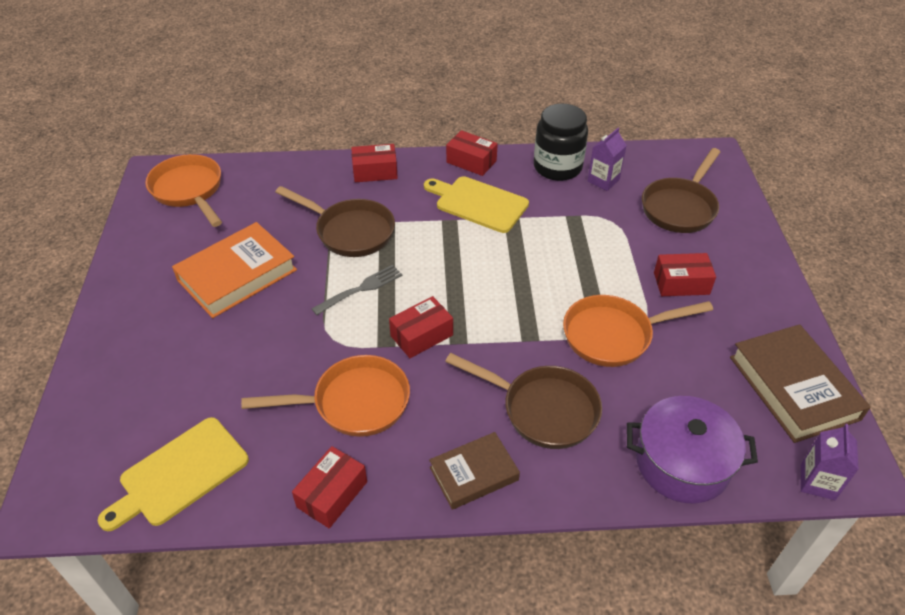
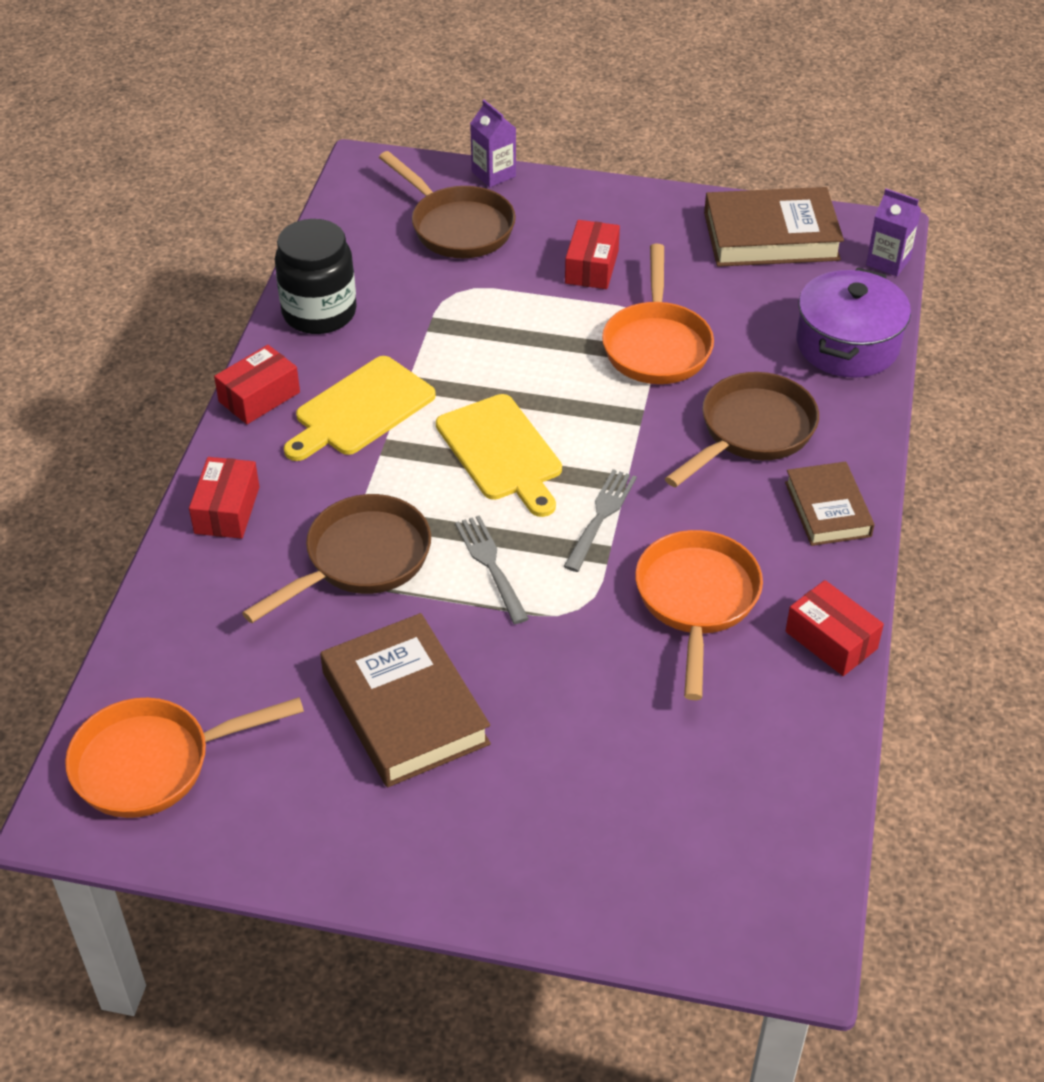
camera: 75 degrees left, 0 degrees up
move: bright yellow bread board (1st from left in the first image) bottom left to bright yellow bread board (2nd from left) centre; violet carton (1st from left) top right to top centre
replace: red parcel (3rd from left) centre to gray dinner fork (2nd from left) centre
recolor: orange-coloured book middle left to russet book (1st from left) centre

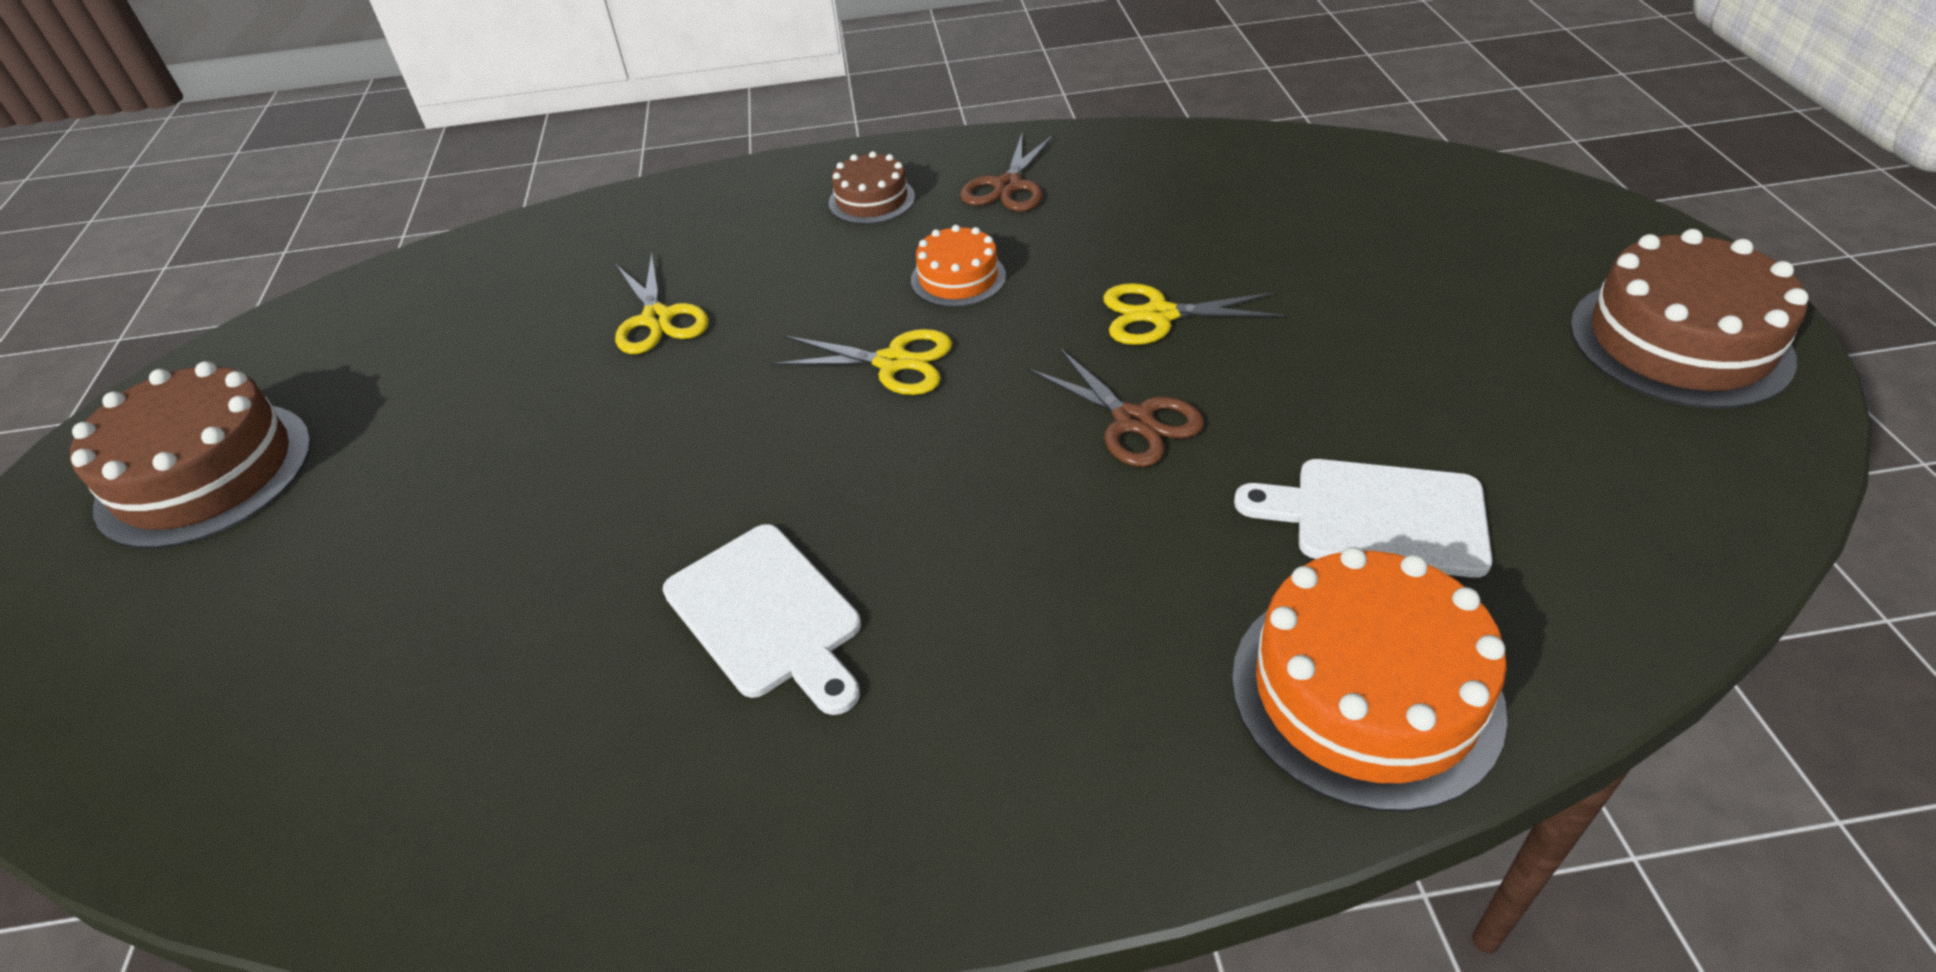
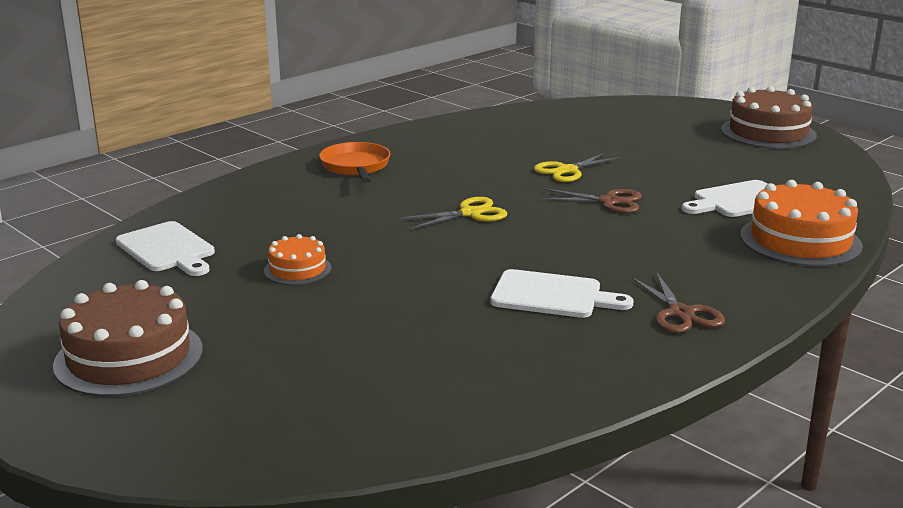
camera: 40 degrees left, 20 degrees down
delete: bright yellow scissors (1st from left) top centre
insert: pure white bread board (1st from left) middle left
move: orange-coloured gateau (1st from left) top centre to middle left; russet scissors (1st from left in the first image) top centre to russet scissors (2nd from left) middle right
replace: russet gateau (2nd from left) top centre to orange-coloured pan top centre

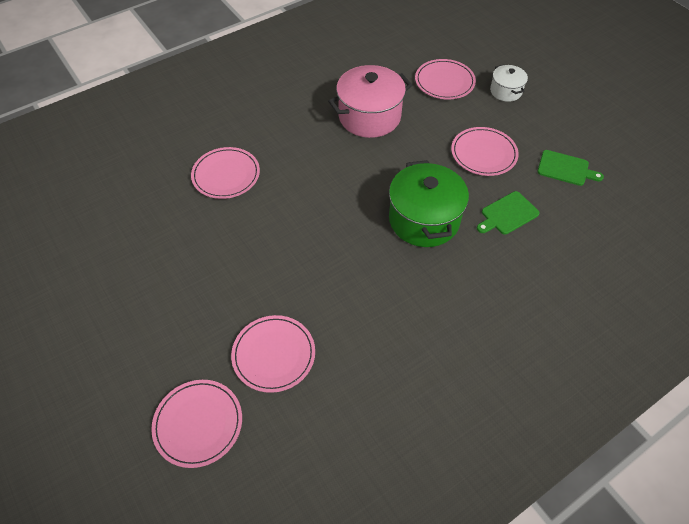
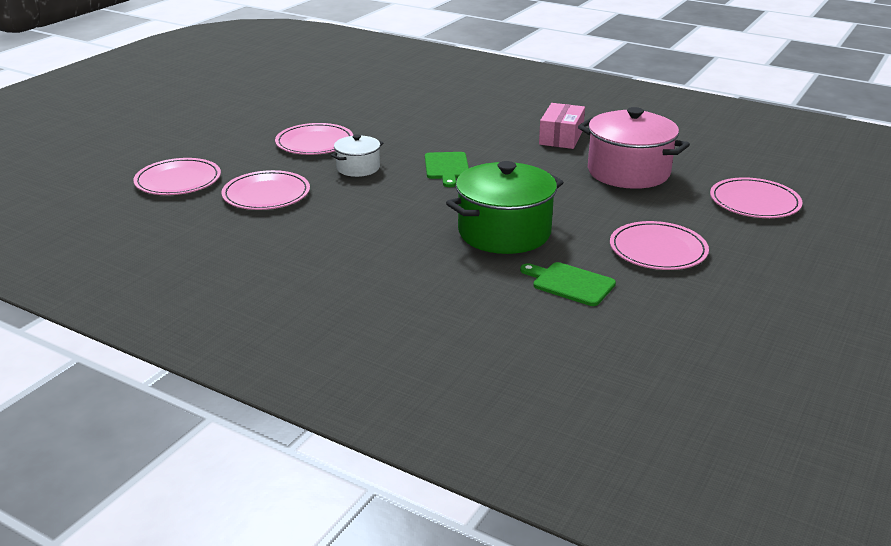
camera: 65 degrees right, 25 degrees down
insert: rosy parcel top centre
move: rosy plate (2nd from left in the first image) top left to rosy plate (3rd from left) top centre; pure white cooking pot top right to top centre; green bread board (2nd from left in the first image) top right to green bread board (1st from left) top centre

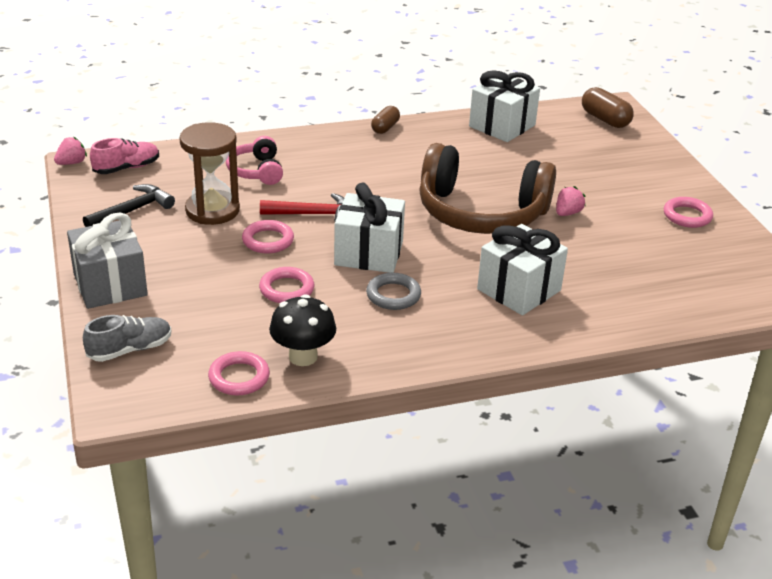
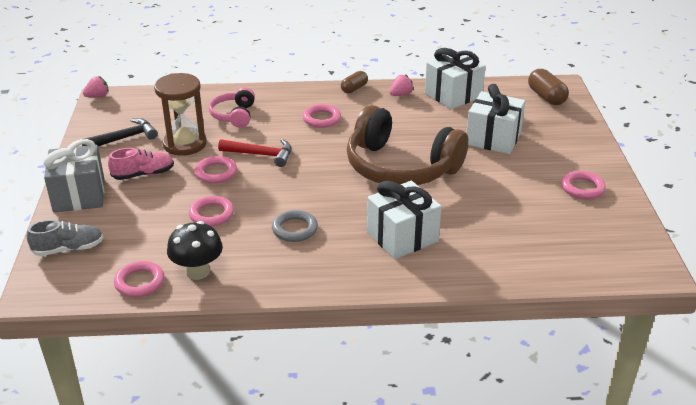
camera: 15 degrees right, 0 degrees up
insert: rosy torus (4th from left) top centre
move: rosy shoe top left to middle left; pure white wrapped gift (1st from left in the first image) centre to pure white wrapped gift (3rd from left) top right; rosy berry (2nd from left) middle right to top centre

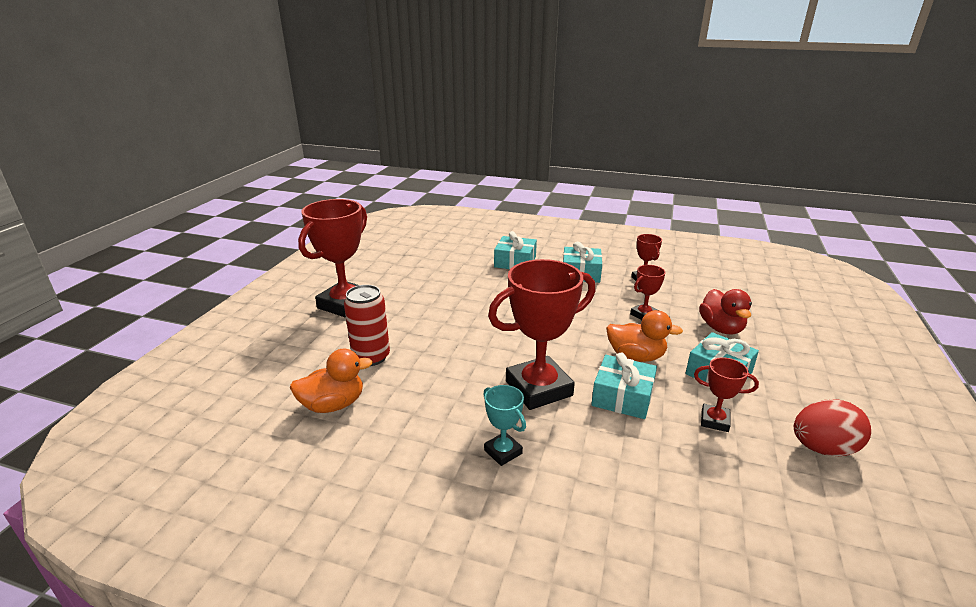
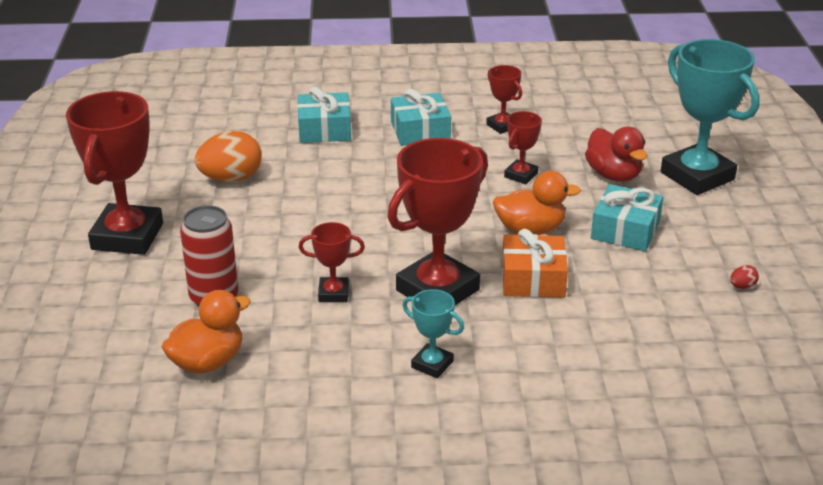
camera: 20 degrees left, 5 degrees up
insert: orange-coloured egg shape top left; turquoise prize cup (2nd from left) top right
move: red prize cup (5th from left in the first image) middle right to red prize cup (2nd from left) centre
recolor: turquoise wrapped gift (3rd from left) centre to orange-coloured wrapped gift centre
resize: red egg shape bottom right = middle right x0.41

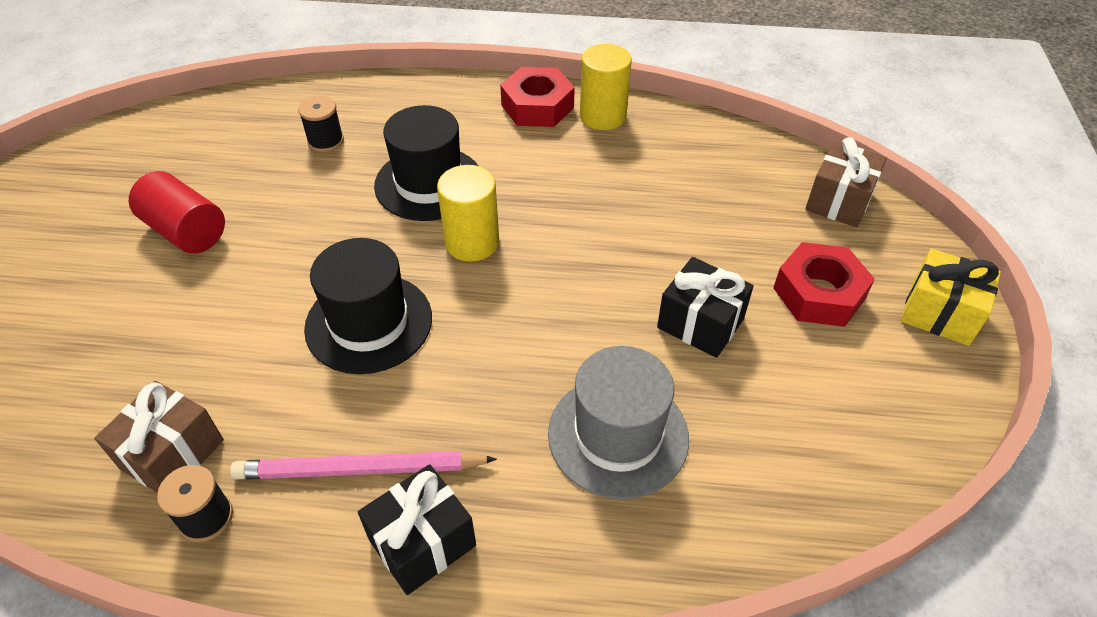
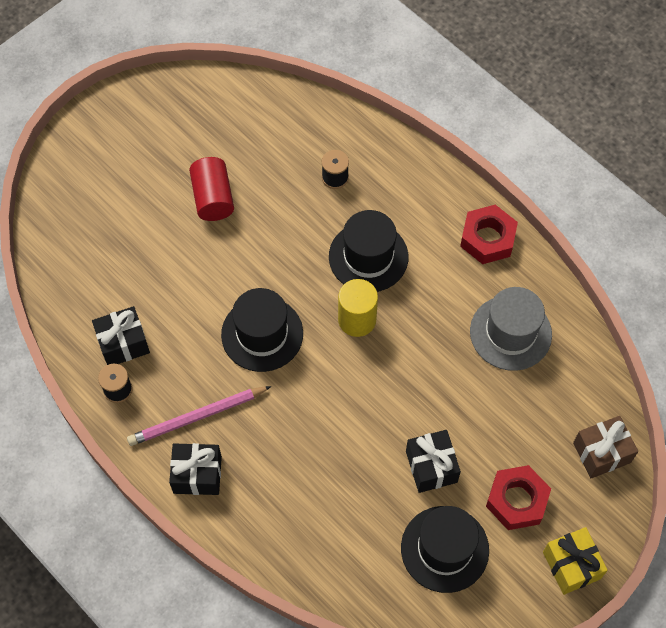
camera: 40 degrees right, 15 degrees up
delete: bright yellow solid cylinder (2nd from left) top centre
insert: ebony hat (3rd from left) bottom right
move: gray hat bottom centre to middle right
recolor: russet wrapped gift (1st from left) bottom left to ebony wrapped gift (1st from left) middle left
rotate: rosy lead pencil bottom left = middle left 60 degrees counterclockwise

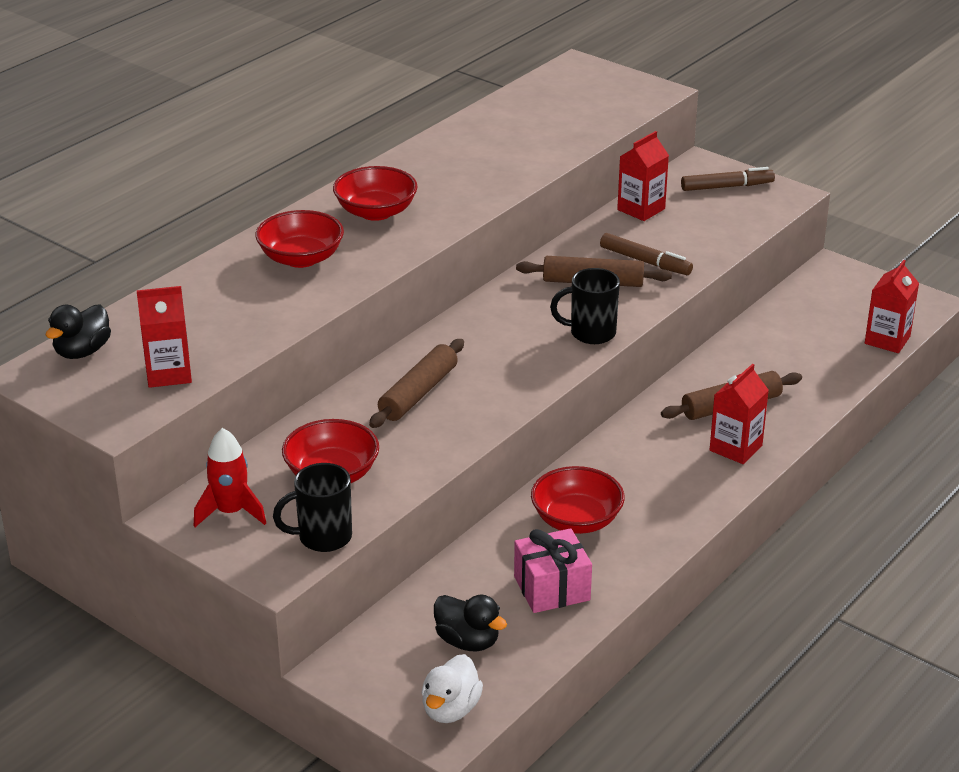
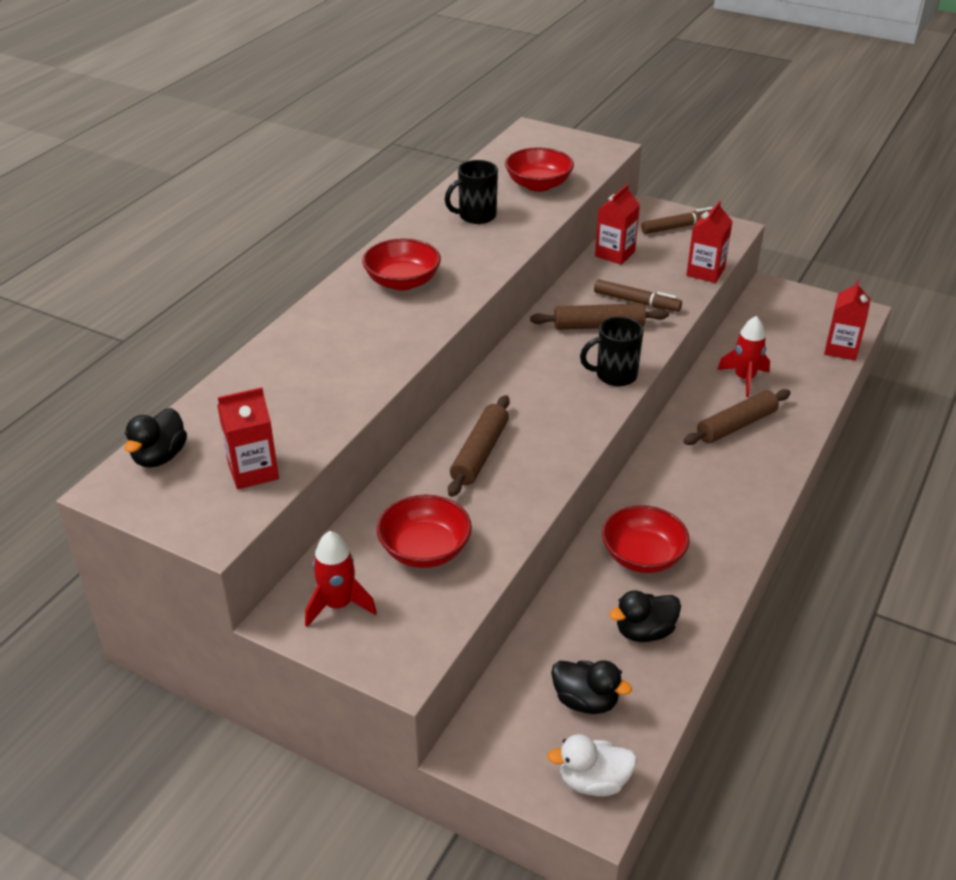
camera: 10 degrees left, 5 degrees up
insert: red rocket (2nd from left) middle right
move: red deep dish (1st from left in the first image) top left to red deep dish (3rd from left) top centre; ebony tea mug (1st from left) middle left to top centre; red carton (3rd from left) middle right to top right
replace: rosy wrapped gift bottom centre to ebony duck (3rd from left) bottom right
rotate: pure white duck bottom centre = bottom centre 75 degrees clockwise

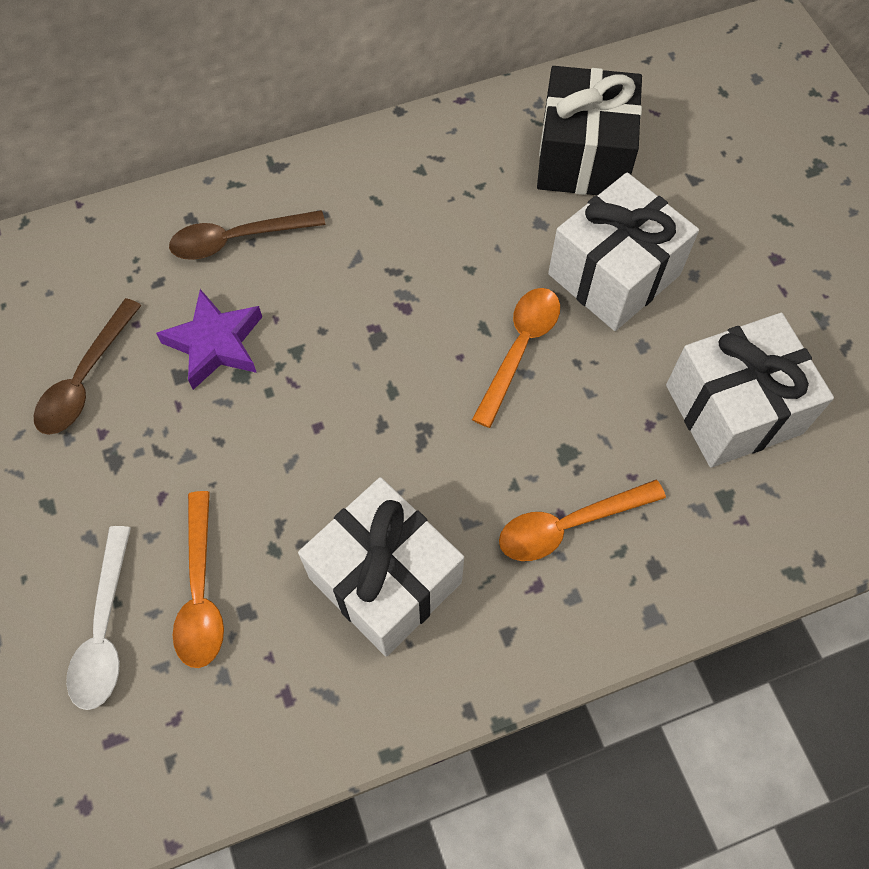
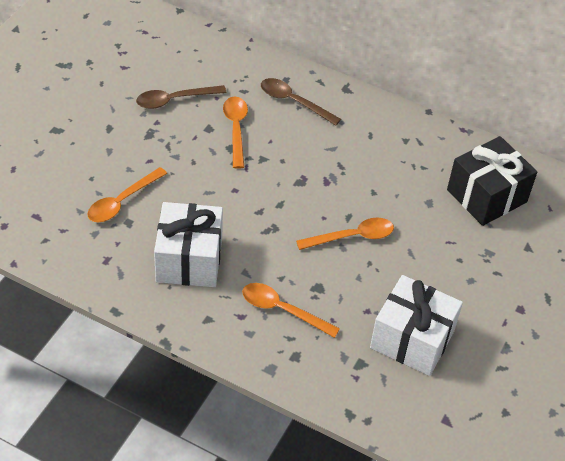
camera: 45 degrees right, 15 degrees down
delete: pure white teaspoon bottom left; pure white wrapped gift (2nd from left) top right
replace: violet five-pointed star middle left to orange-coloured teaspoon (2nd from left) top centre

